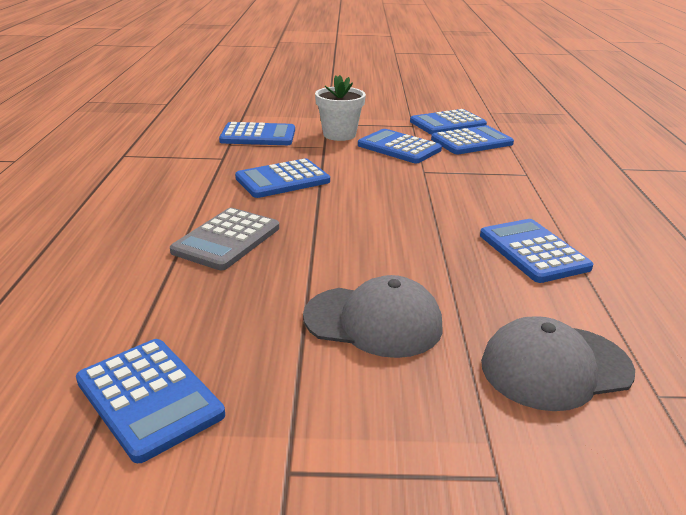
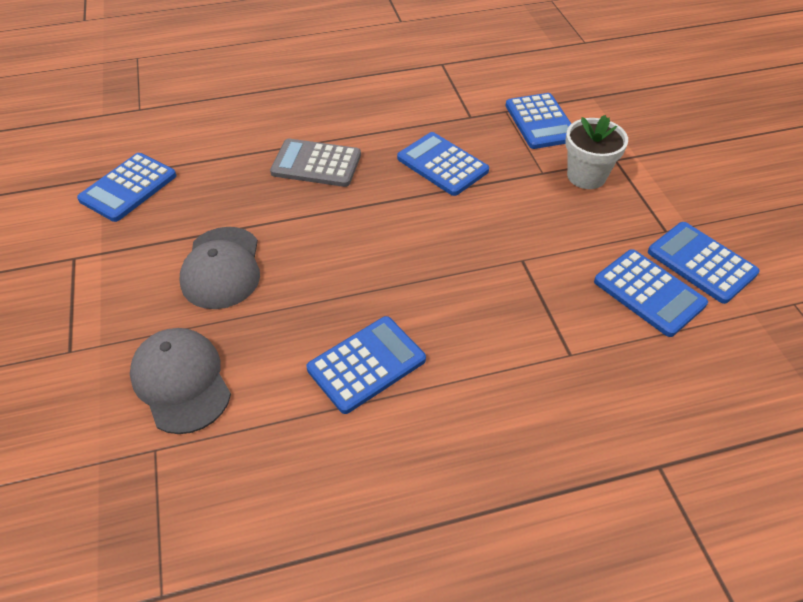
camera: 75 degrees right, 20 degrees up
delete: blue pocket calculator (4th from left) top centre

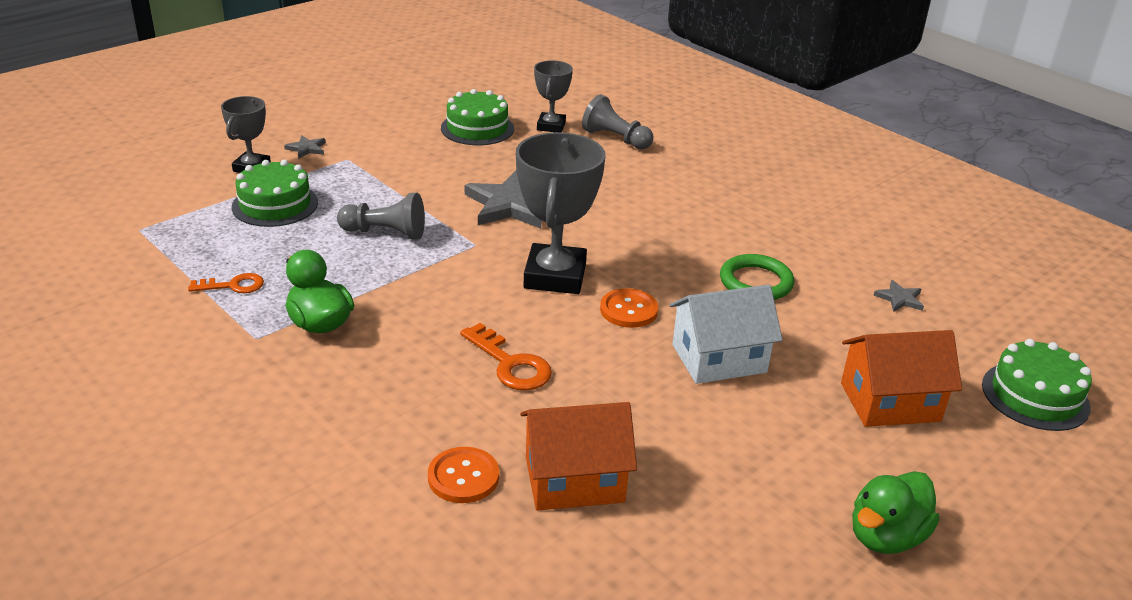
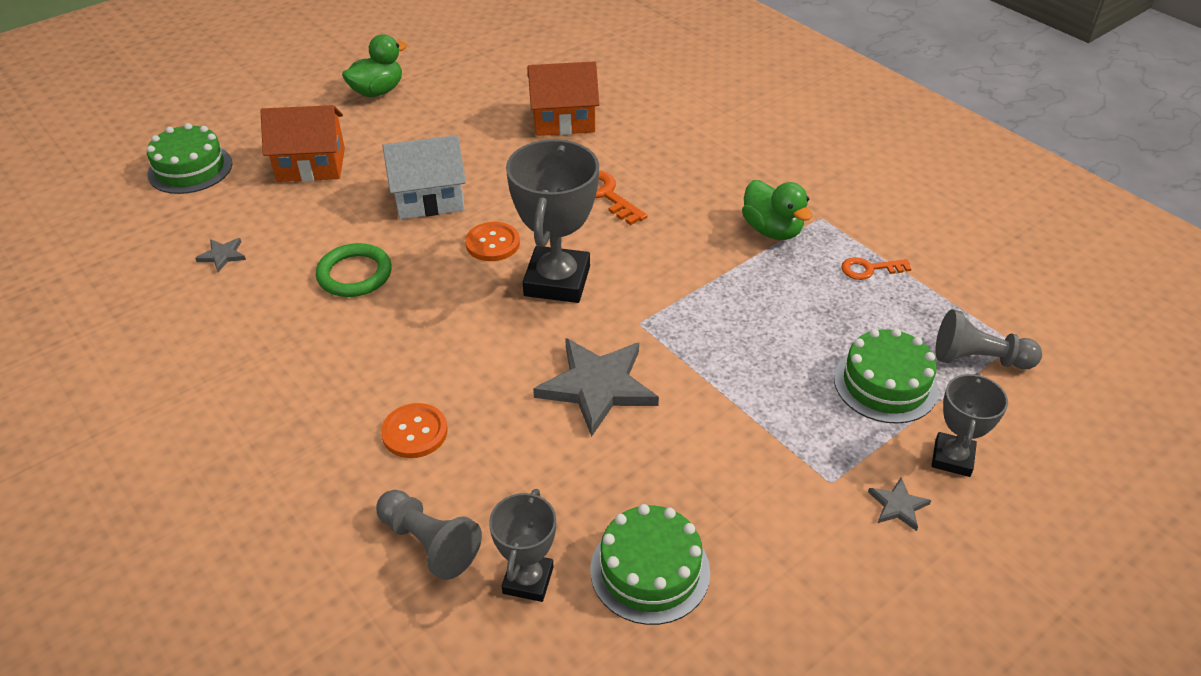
camera: 175 degrees left, 10 degrees up
move: gray pawn (1st from left in the first image) centre to gray pawn (2nd from left) middle right; orange-coloured button (1st from left) bottom centre to centre

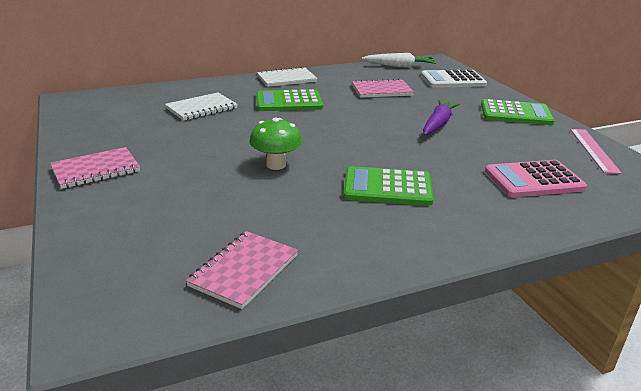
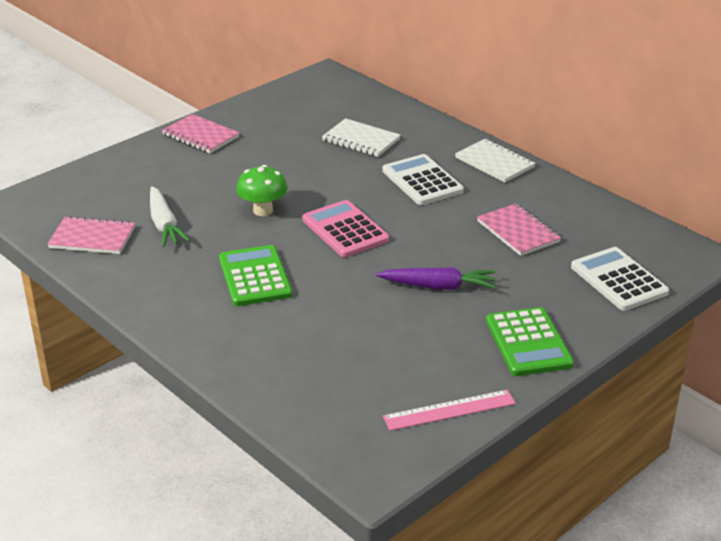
camera: 70 degrees right, 5 degrees up
move: pure white carrot top centre to middle left; rosy pocket calculator middle right to centre
recolor: green pocket calculator (1st from left) top centre to pure white pocket calculator (1st from left) top centre

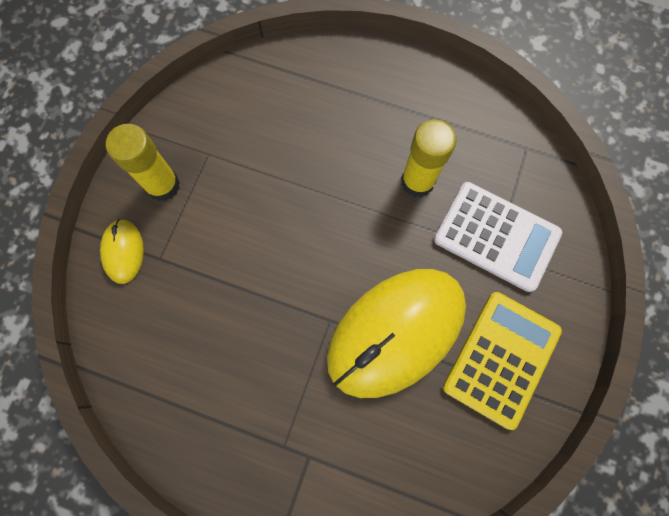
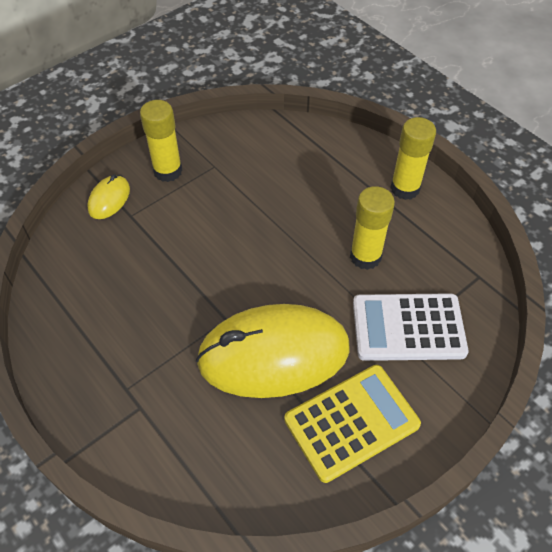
camera: 30 degrees right, 20 degrees down
insert: bright yellow glue (3rd from left) top right
rotate: pure white pocket calculator middle right = middle right 120 degrees clockwise

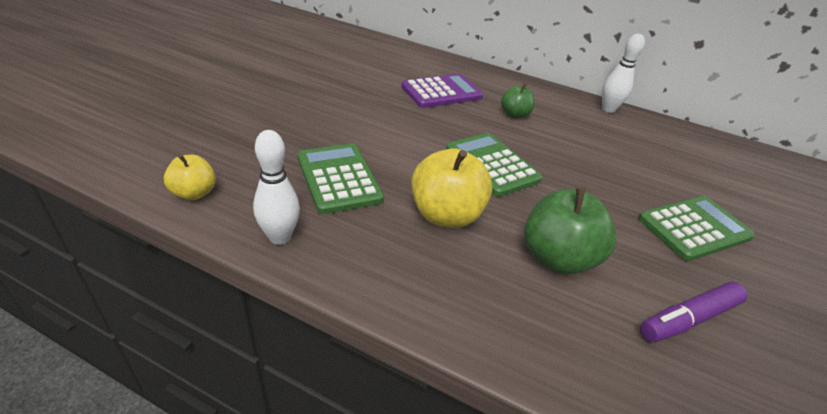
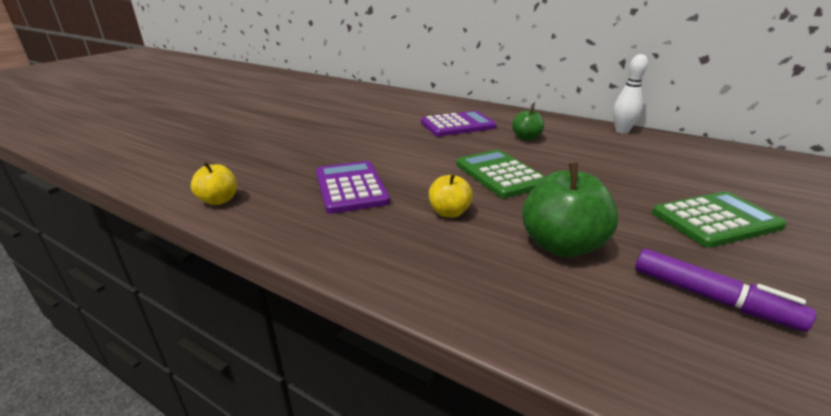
camera: 10 degrees right, 10 degrees down
delete: pure white bowling pin (1st from left) centre
recolor: green pocket calculator (1st from left) centre to violet pocket calculator (1st from left) centre
rotate: violet marker pen bottom right = bottom right 120 degrees counterclockwise
resize: bright yellow apple (2nd from left) centre = centre x0.57

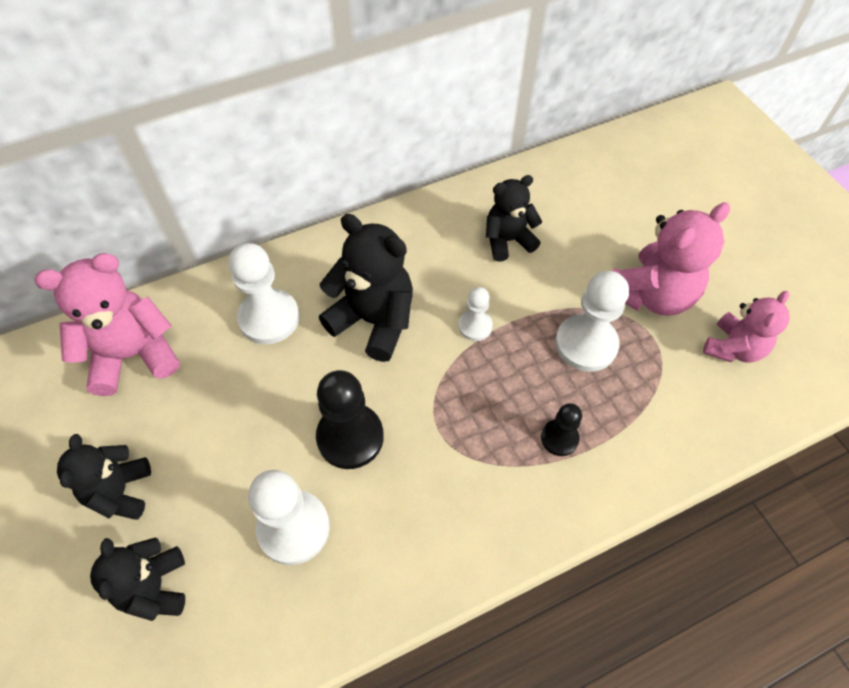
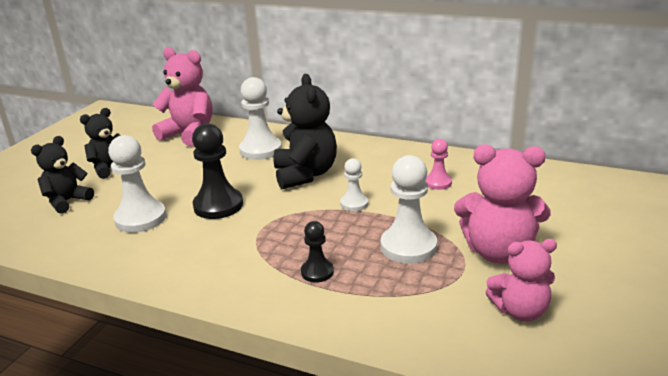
camera: 50 degrees right, 30 degrees down
replace: ebony teddy (4th from left) top centre to rosy pawn centre

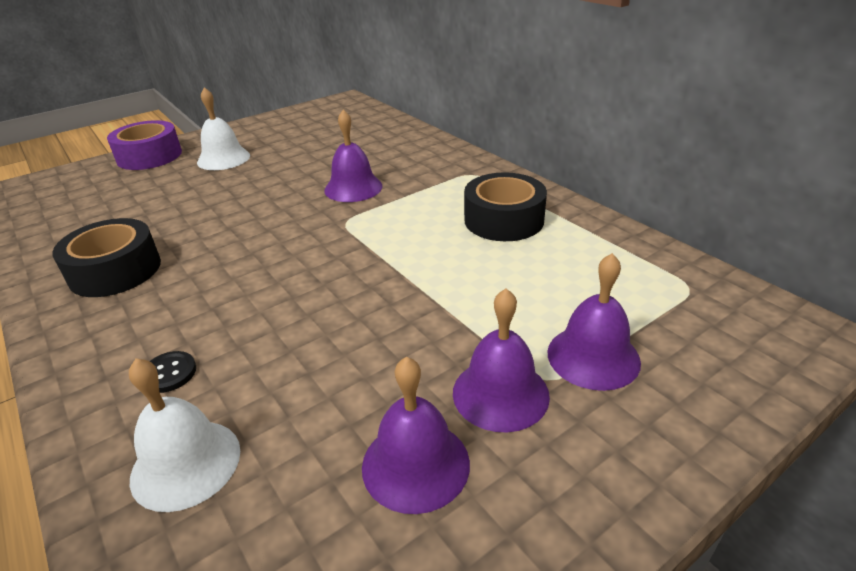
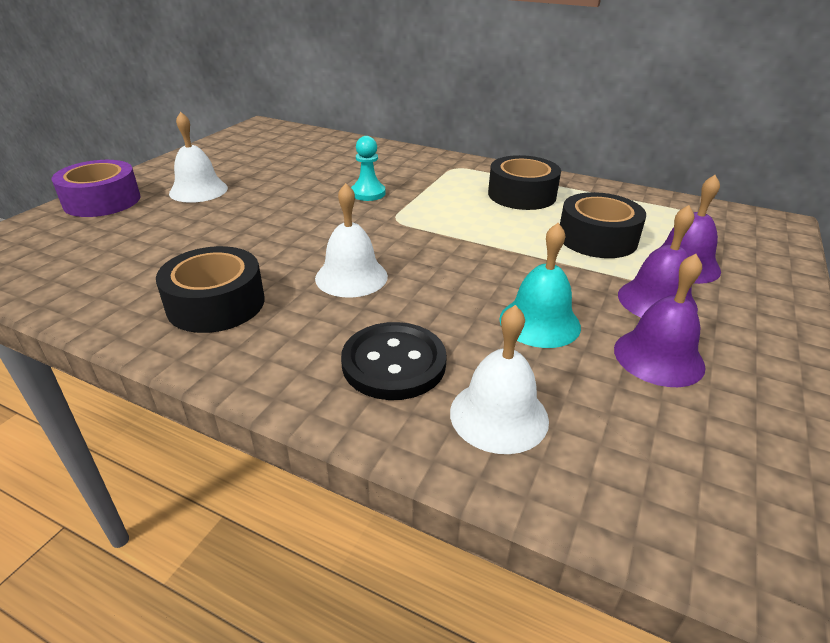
camera: 30 degrees left, 0 degrees up
insert: pure white hand bell (2nd from left) centre; turquoise hand bell centre; ebony sticky tape (3rd from left) middle right
replace: violet hand bell (1st from left) top centre to turquoise pawn top centre
resize: ebony button middle left = centre x2.03

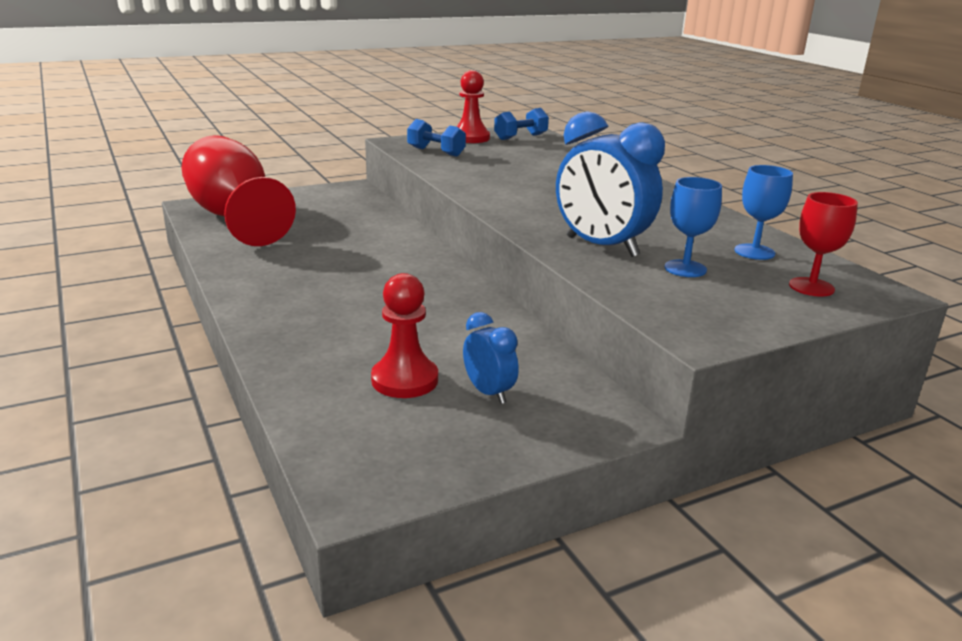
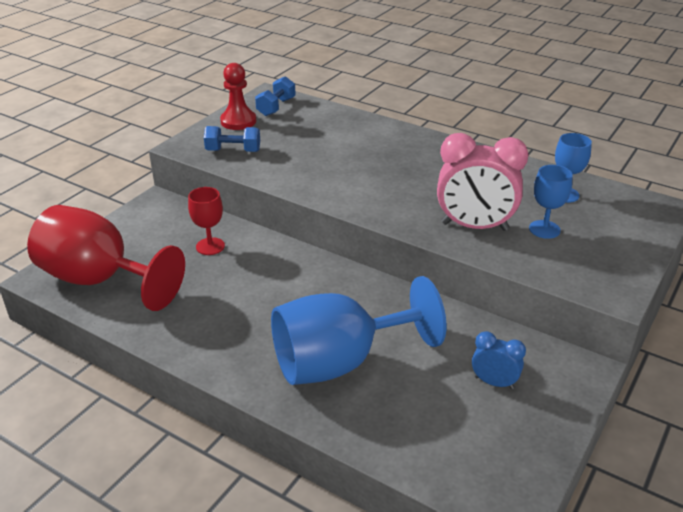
camera: 30 degrees left, 10 degrees up
delete: red pawn (1st from left) centre
insert: blue chalice (1st from left) centre
move: red chalice (2nd from left) middle right to middle left
recolor: blue bedside clock (2nd from left) top centre to rosy bedside clock middle right

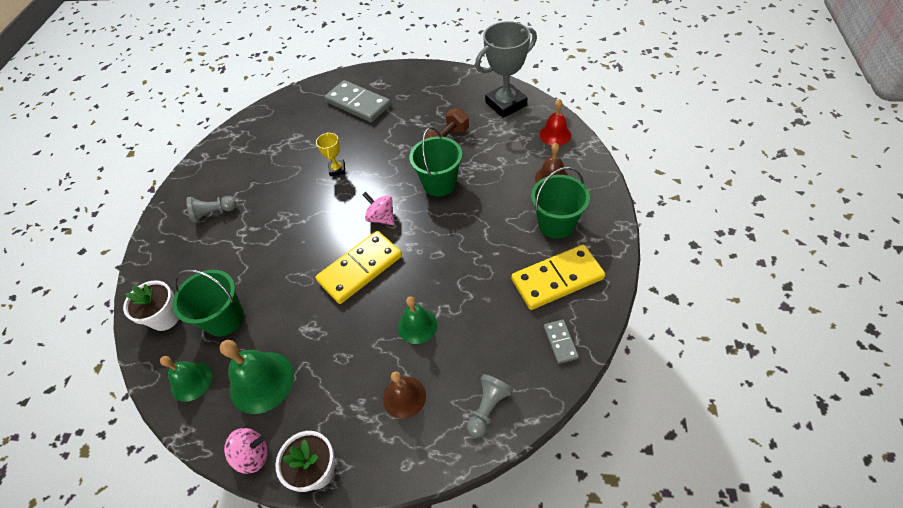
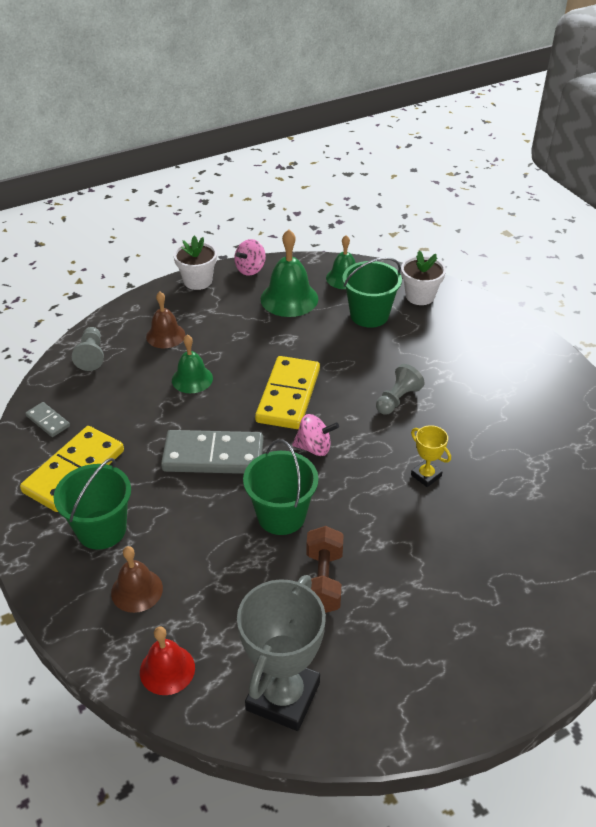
camera: 140 degrees right, 10 degrees down
move: gray pawn (1st from left in the first image) middle left to gray pawn (2nd from left) middle right; gray domino piece (1st from left in the first image) top centre to gray domino piece (2nd from left) centre

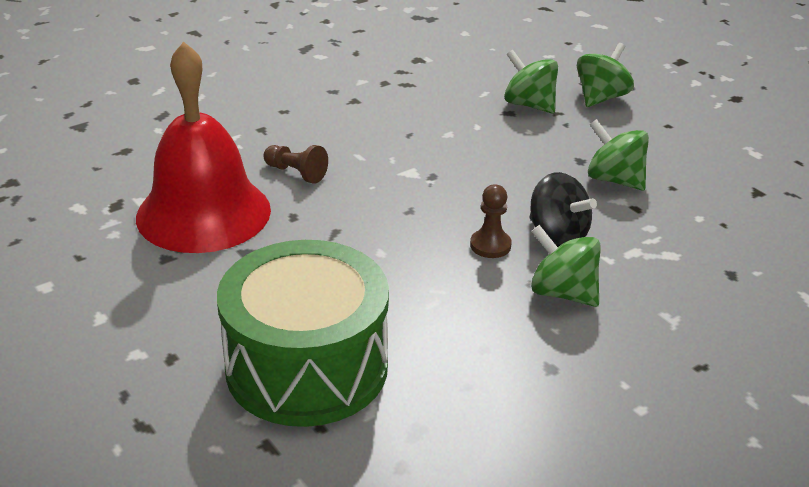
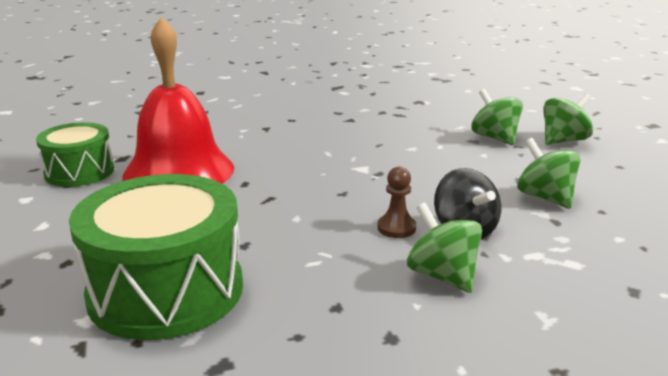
camera: 20 degrees right, 10 degrees down
delete: russet pawn (1st from left) centre
insert: green toy drum (1st from left) middle left

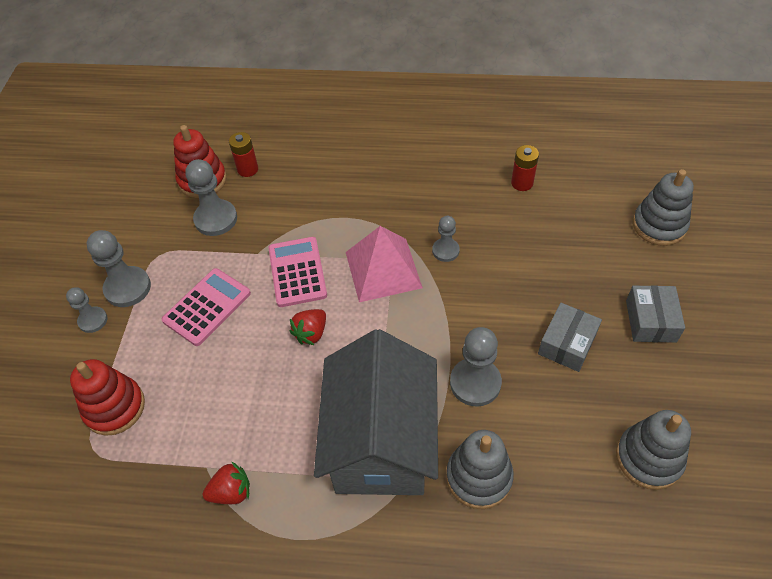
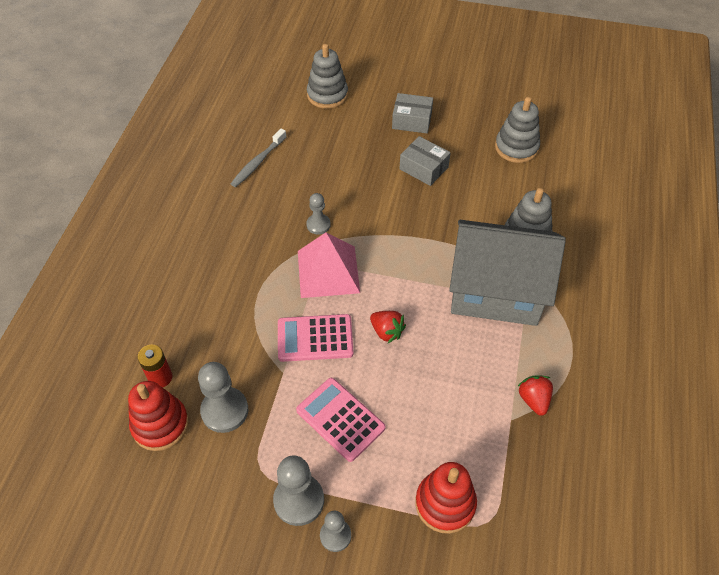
camera: 85 degrees left, 0 degrees up
delete: gray pawn (5th from left) centre
replace: red power cell (2nd from left) top right to gray toothbrush top centre

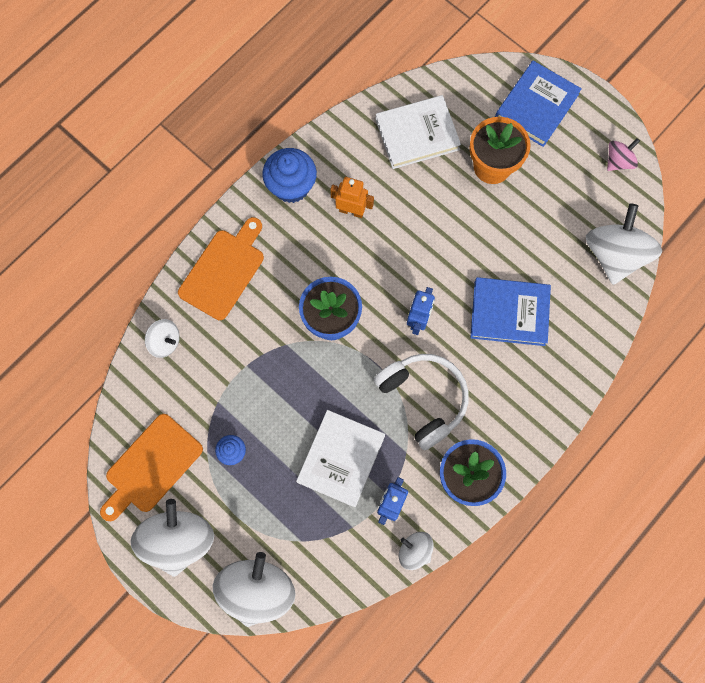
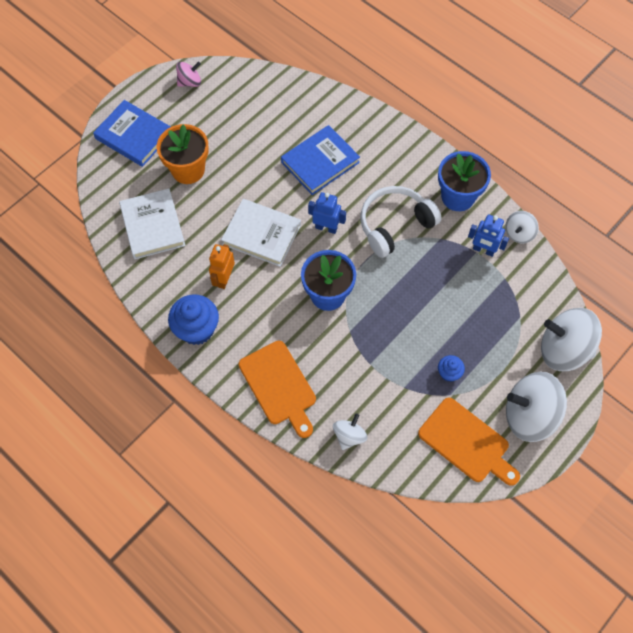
camera: 90 degrees left, 10 degrees down
delete: pure white whirligig (5th from left) middle right
move: pure white book (1st from left in the first image) bottom centre to pure white book (2nd from left) centre
rotate: orange-coloured bread board (2nd from left in the first image) middle left = centre 150 degrees counterclockwise; blue book (1st from left in the first image) middle right = top centre 45 degrees clockwise; rosy whirligig top right = top left 105 degrees clockwise

